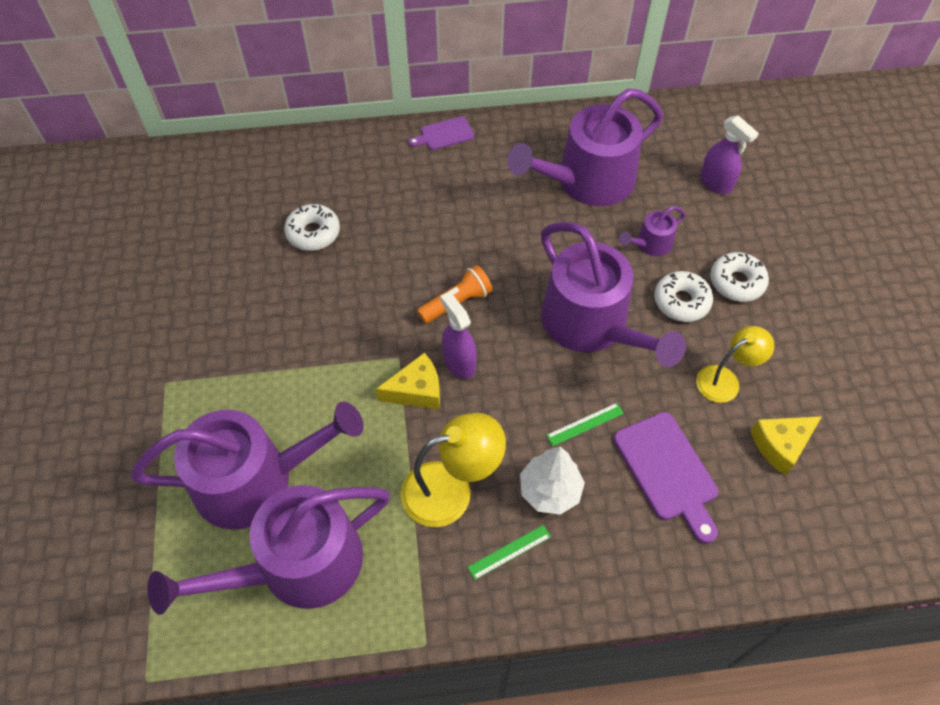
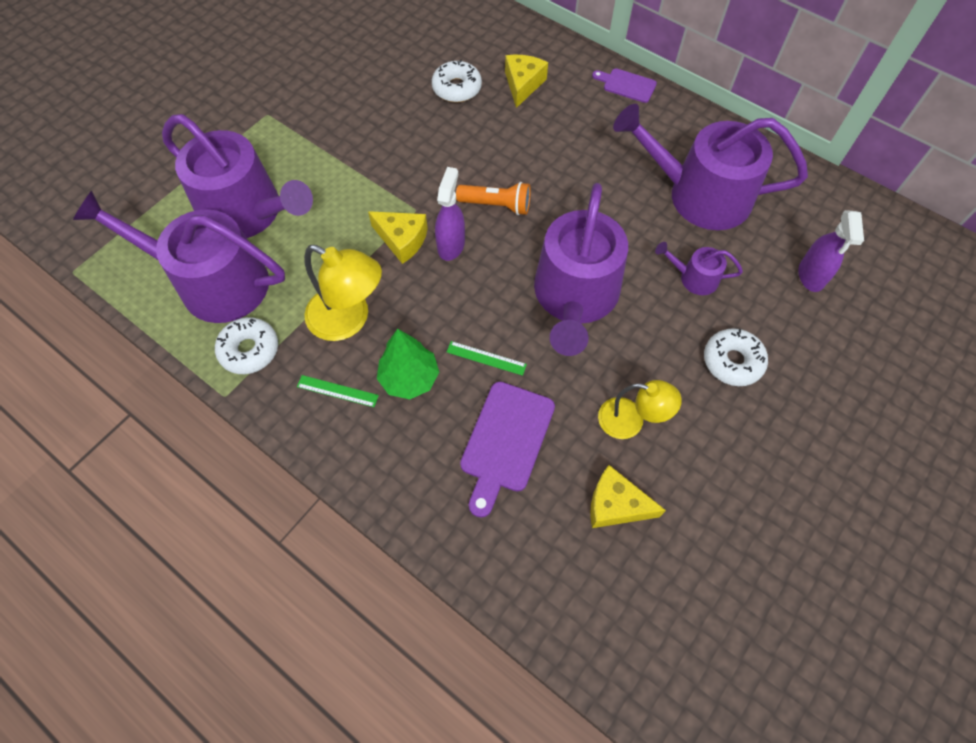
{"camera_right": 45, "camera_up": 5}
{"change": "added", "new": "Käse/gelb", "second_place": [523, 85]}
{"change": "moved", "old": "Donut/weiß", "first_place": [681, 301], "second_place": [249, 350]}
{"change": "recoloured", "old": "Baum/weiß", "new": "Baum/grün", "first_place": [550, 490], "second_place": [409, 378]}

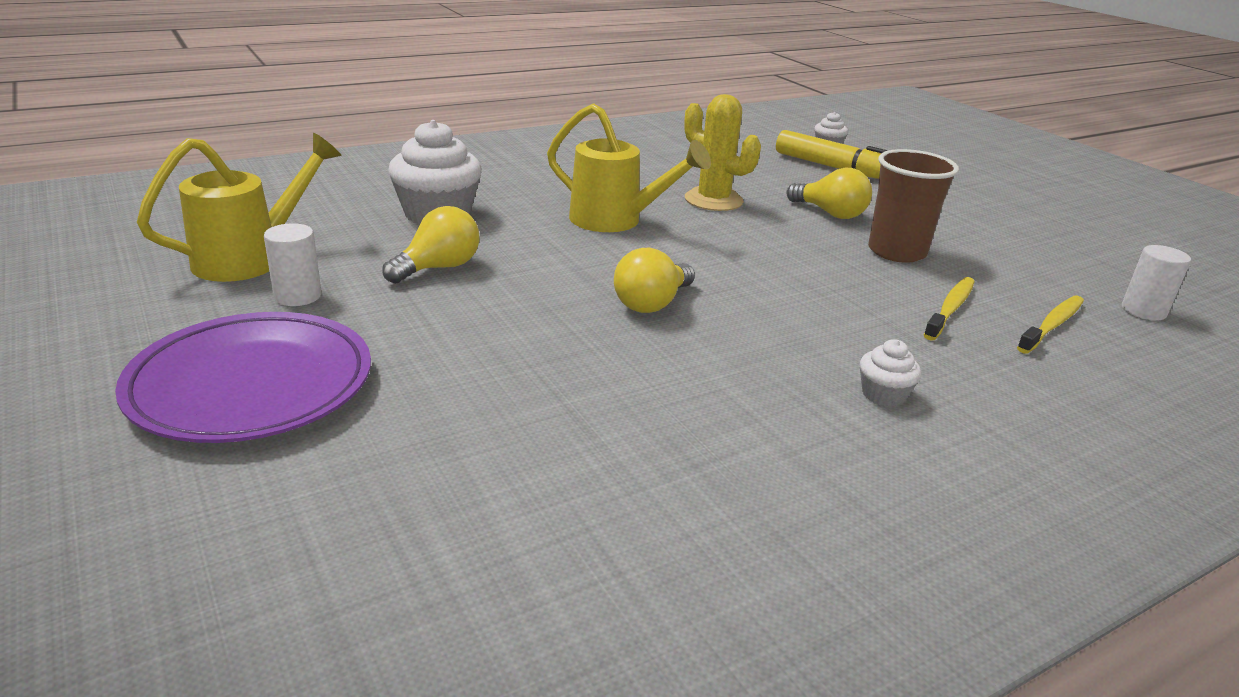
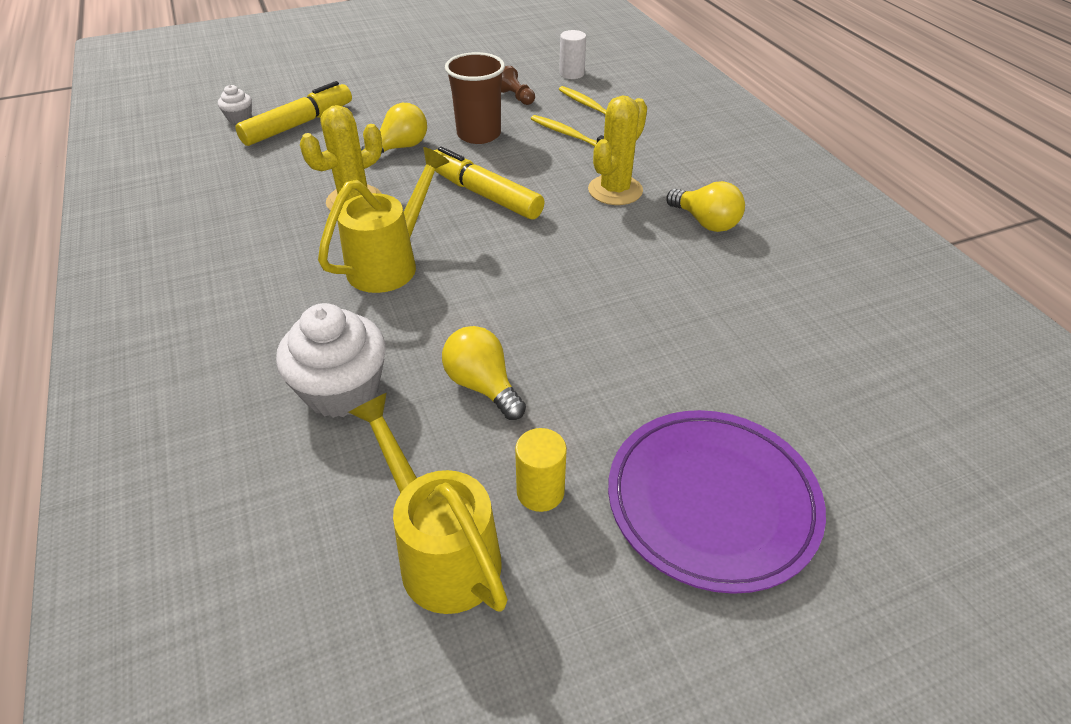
{"camera_right": -80, "camera_up": 15}
{"change": "removed", "old": "Muffin/weiß", "first_place": [883, 394]}
{"change": "added", "new": "Filzstift/gelb", "second_place": [484, 194]}
{"change": "added", "new": "Bauer/braun", "second_place": [516, 97]}
{"change": "added", "new": "Kaktus/gelb", "second_place": [615, 190]}
{"change": "moved", "old": "Glühbirne/gelb", "first_place": [652, 303], "second_place": [705, 222]}
{"change": "recoloured", "old": "Vollzylinder/weiß", "new": "Vollzylinder/gelb", "first_place": [298, 296], "second_place": [540, 492]}

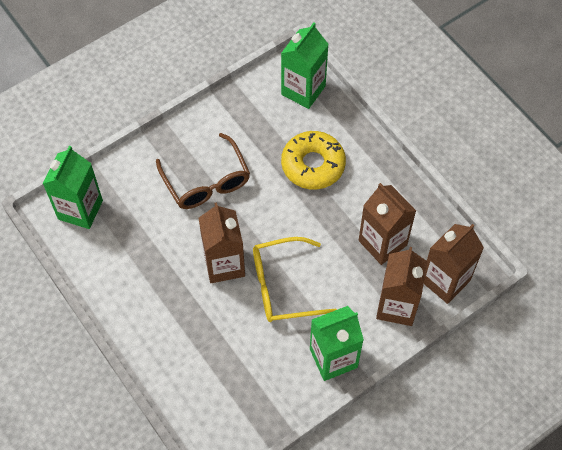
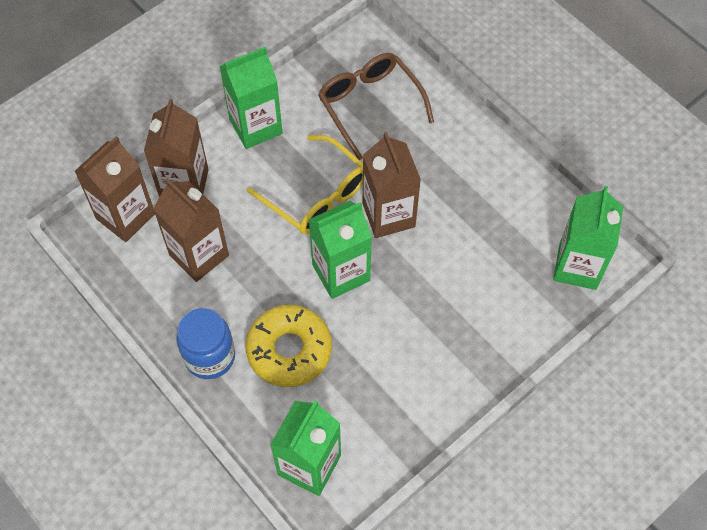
{"camera_right": 175, "camera_up": 0}
{"change": "added", "new": "Einmachglas/blau", "second_place": [210, 356]}
{"change": "added", "new": "Getränkekarton/grün", "second_place": [341, 273]}
{"change": "moved", "old": "Brille/braun", "first_place": [206, 182], "second_place": [369, 105]}
{"change": "turned", "old": "Brille/gelb", "first_place": [283, 286], "second_place": [317, 196], "degrees": 60}

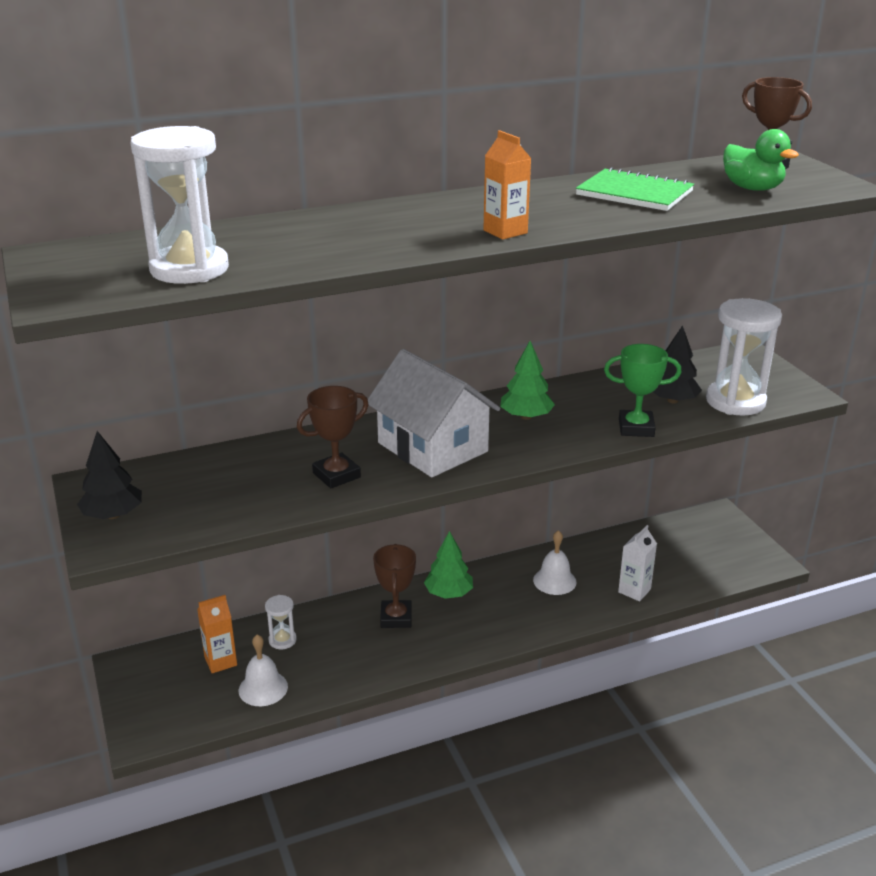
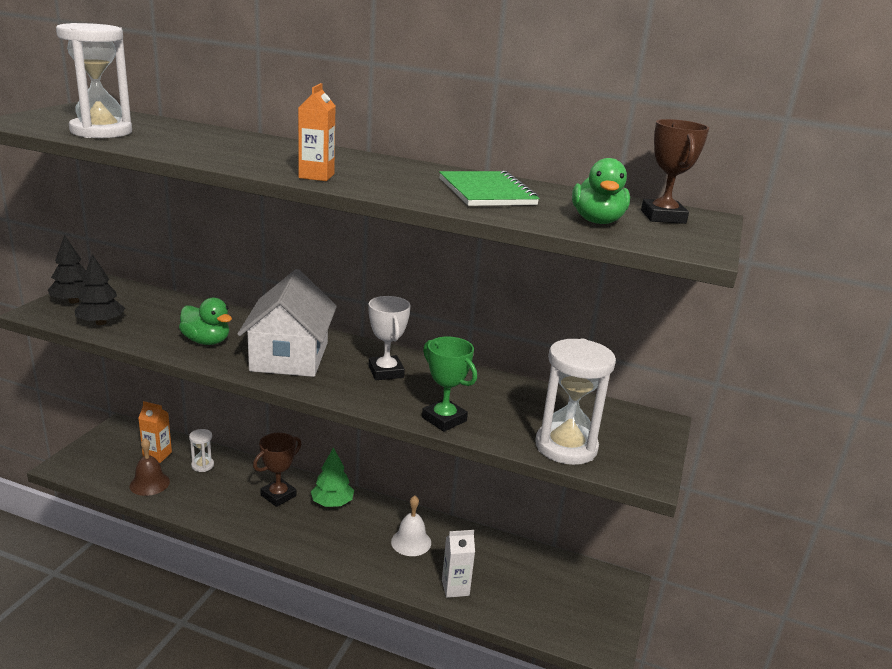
{"camera_right": 40, "camera_up": -5}
{"change": "moved", "old": "Baum/schwarz", "first_place": [672, 400], "second_place": [101, 323]}
{"change": "replaced", "old": "Pokal/braun", "new": "Ente/grün", "first_place": [336, 475], "second_place": [206, 341]}
{"change": "replaced", "old": "Baum/grün", "new": "Pokal/weiß", "first_place": [526, 416], "second_place": [386, 372]}
{"change": "recoloured", "old": "Glocke/weiß", "new": "Glocke/braun", "first_place": [263, 688], "second_place": [149, 483]}

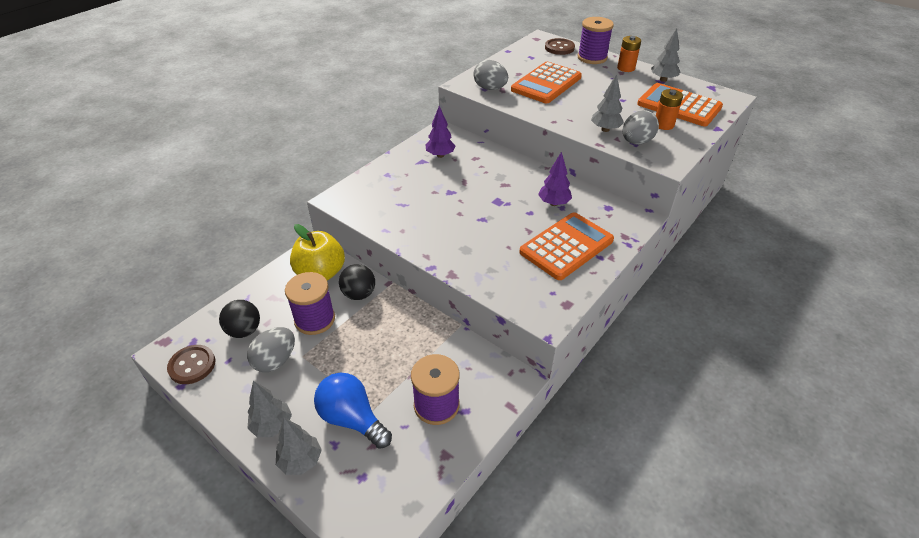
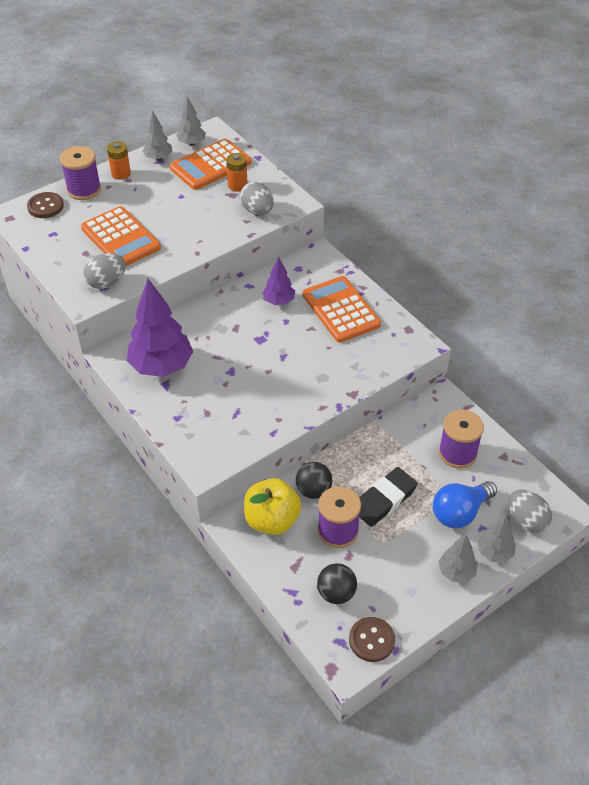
{"camera_right": -75, "camera_up": 5}
{"change": "added", "new": "Radiergummi/schwarz", "second_place": [384, 499]}
{"change": "moved", "old": "Ei/grau", "first_place": [275, 360], "second_place": [526, 520]}
{"change": "moved", "old": "Baum/grau", "first_place": [605, 129], "second_place": [191, 143]}
{"change": "resized", "old": "Baum/lila", "first_place": [440, 155], "second_place": [161, 366], "factor": 1.89}

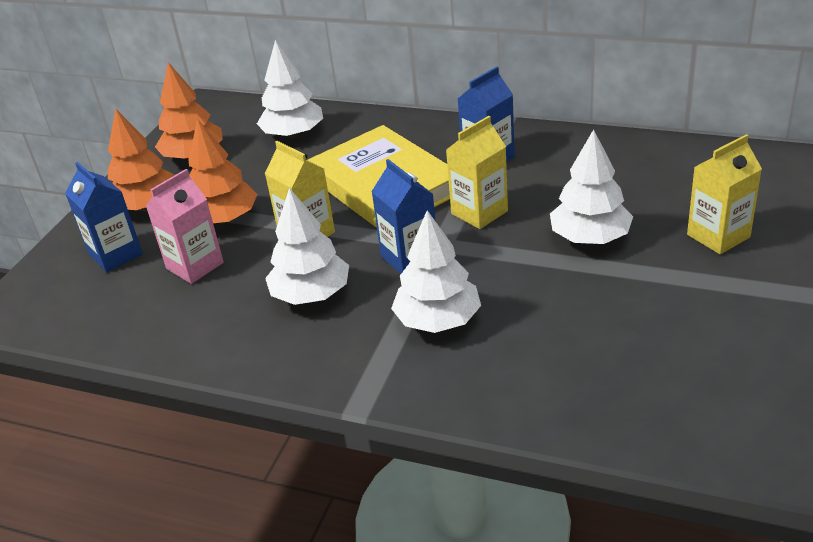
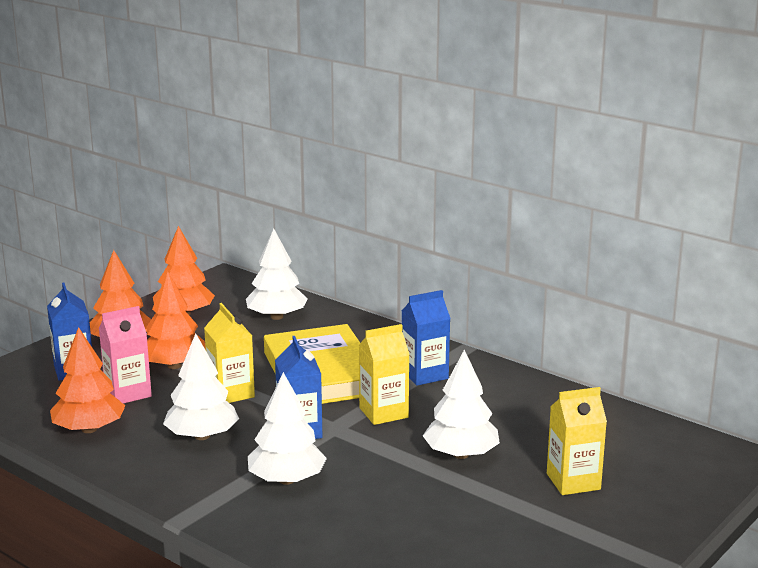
{"camera_right": 15, "camera_up": -15}
{"change": "added", "new": "Baum/orange", "second_place": [89, 429]}

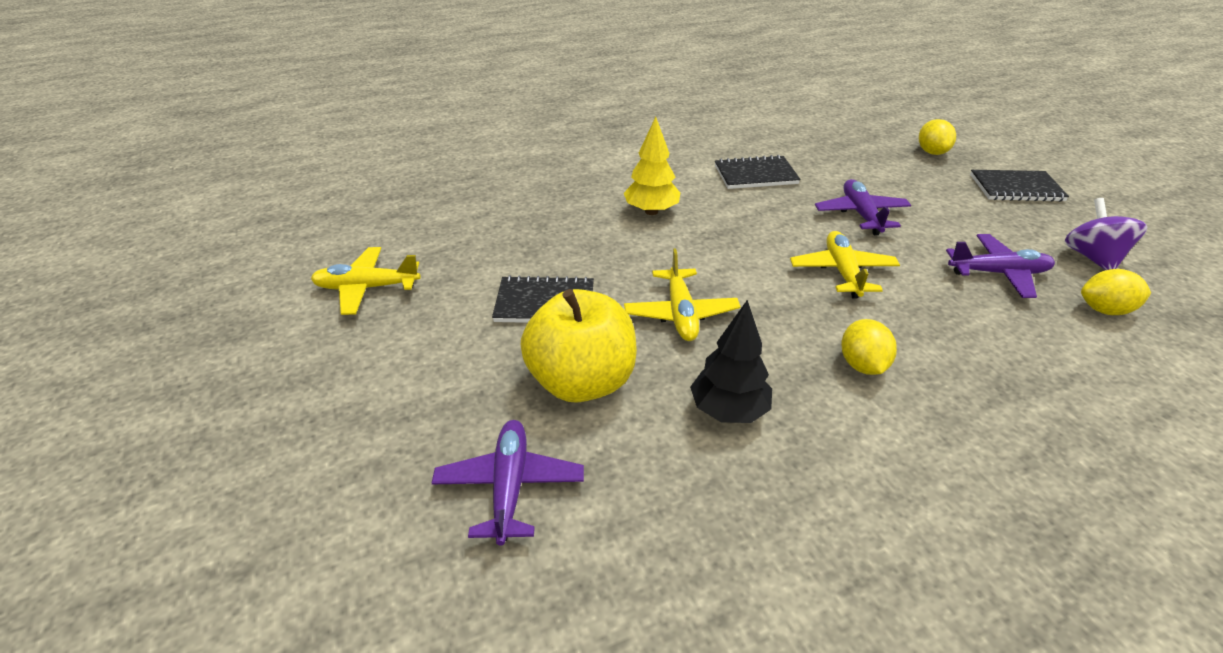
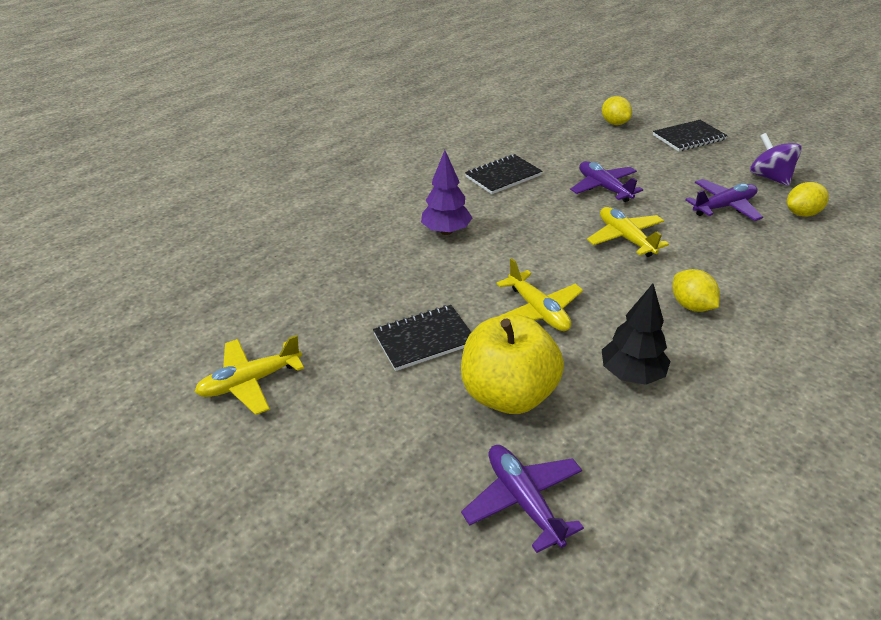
{"camera_right": -25, "camera_up": 0}
{"change": "recoloured", "old": "Baum/gelb", "new": "Baum/lila", "first_place": [651, 211], "second_place": [446, 231]}

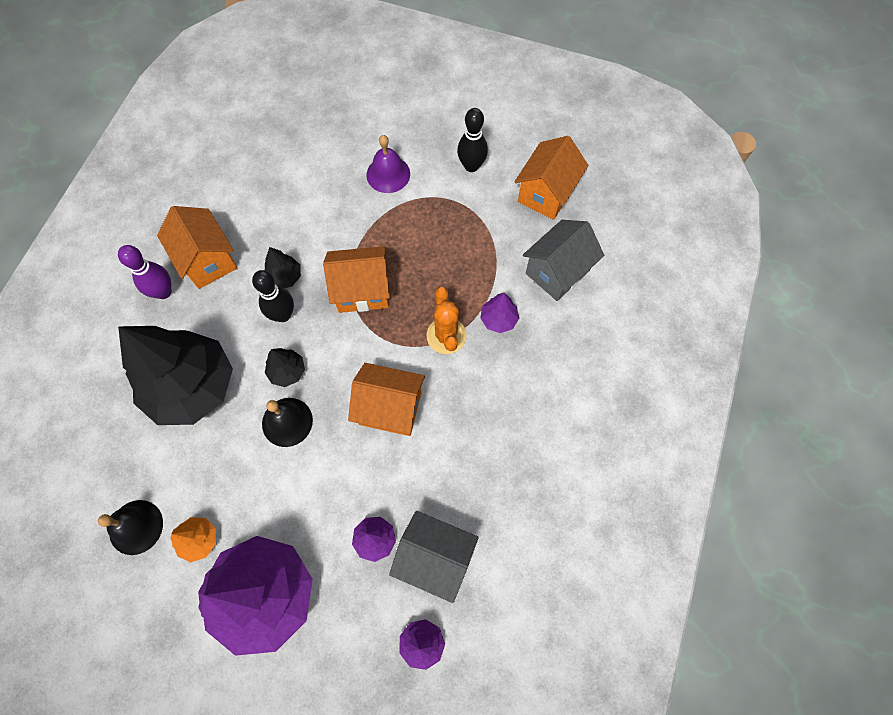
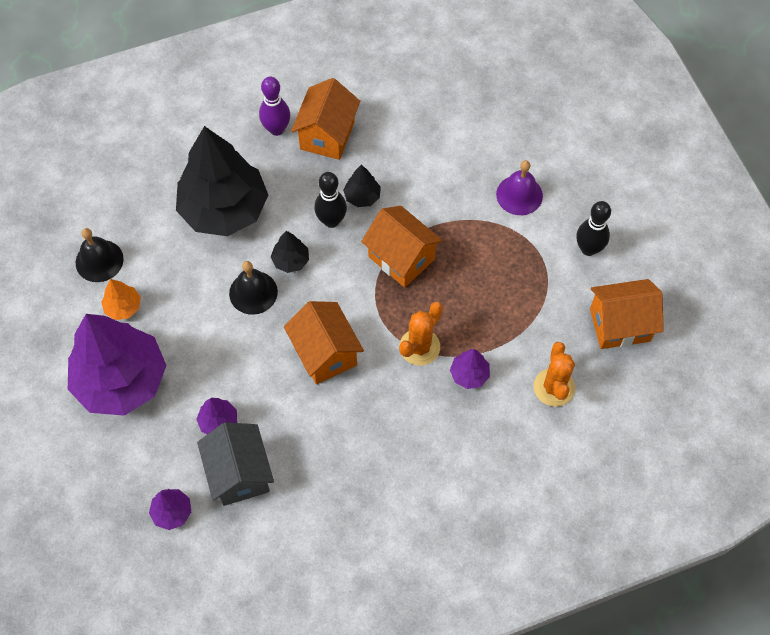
{"camera_right": 50, "camera_up": -5}
{"change": "replaced", "old": "Haus/grau", "new": "Kaktus/orange", "first_place": [557, 272], "second_place": [554, 387]}

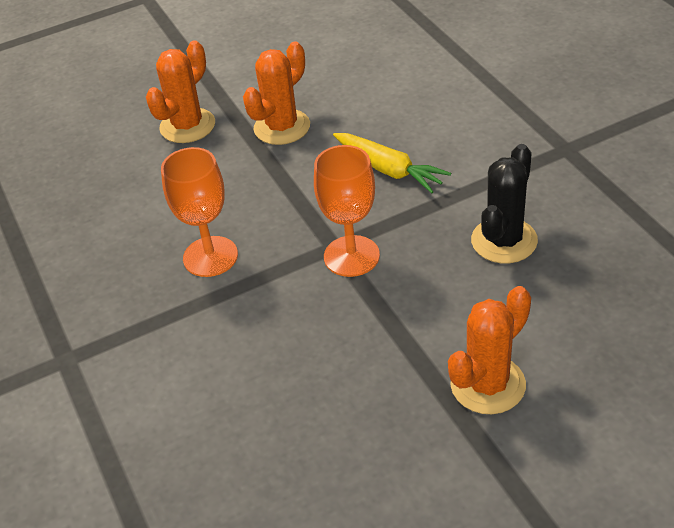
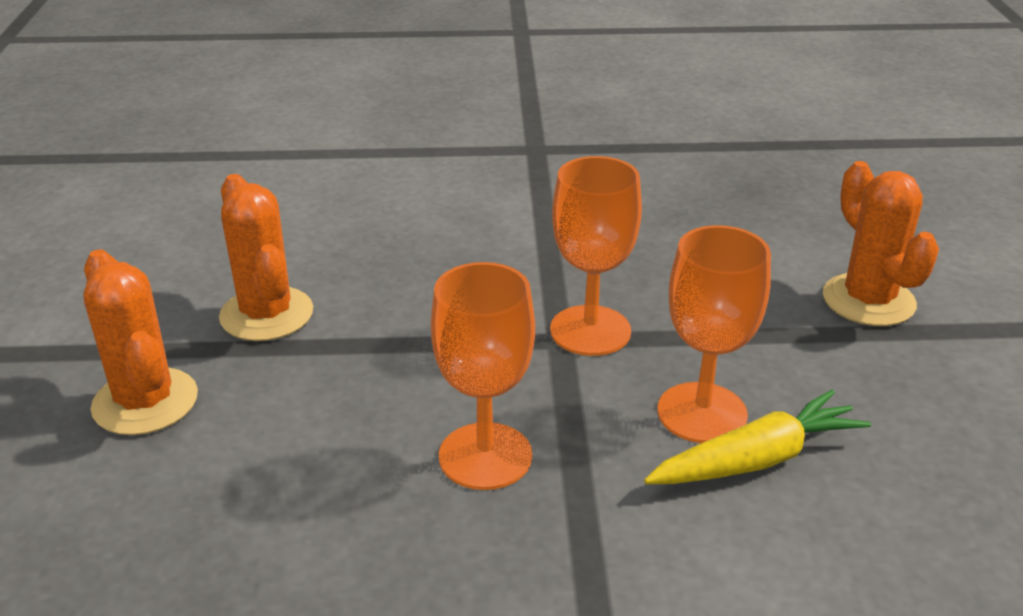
{"camera_right": -70, "camera_up": -10}
{"change": "removed", "old": "Kaktus/schwarz", "first_place": [504, 241]}
{"change": "added", "new": "Kelch/orange", "second_place": [702, 413]}
{"change": "moved", "old": "Karotte/gelb", "first_place": [389, 170], "second_place": [756, 459]}

